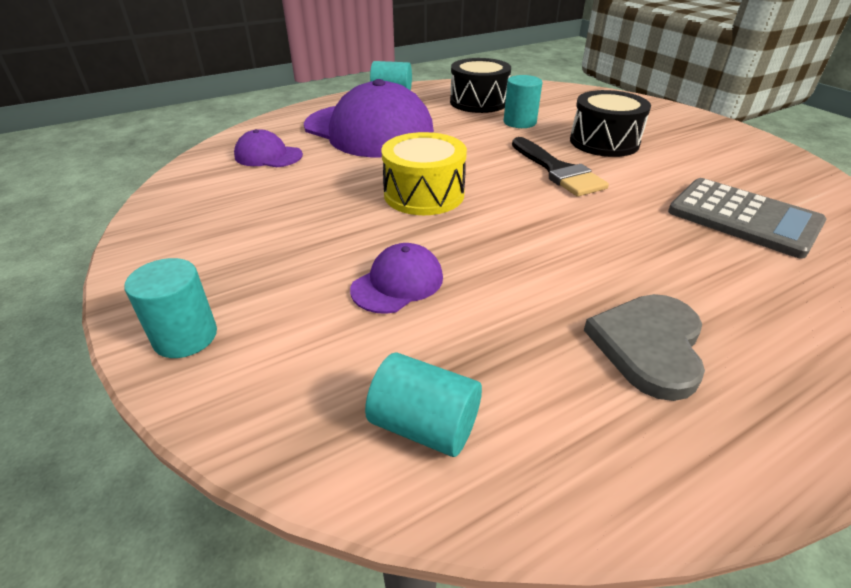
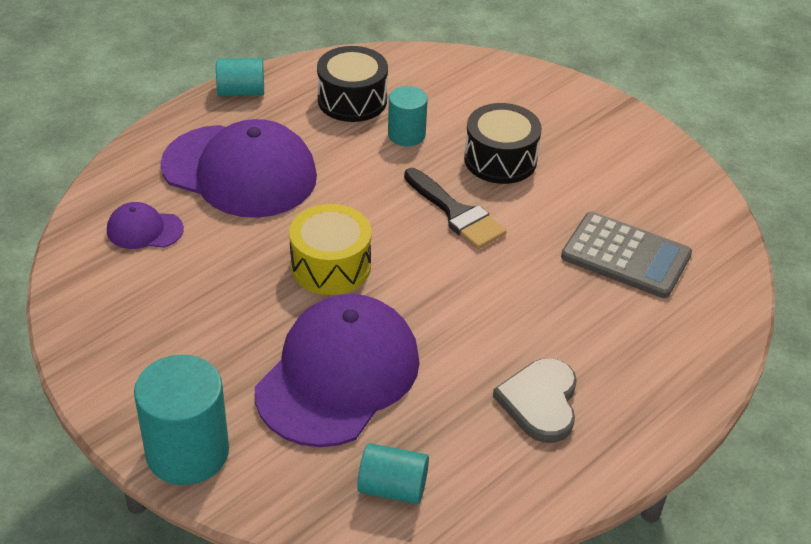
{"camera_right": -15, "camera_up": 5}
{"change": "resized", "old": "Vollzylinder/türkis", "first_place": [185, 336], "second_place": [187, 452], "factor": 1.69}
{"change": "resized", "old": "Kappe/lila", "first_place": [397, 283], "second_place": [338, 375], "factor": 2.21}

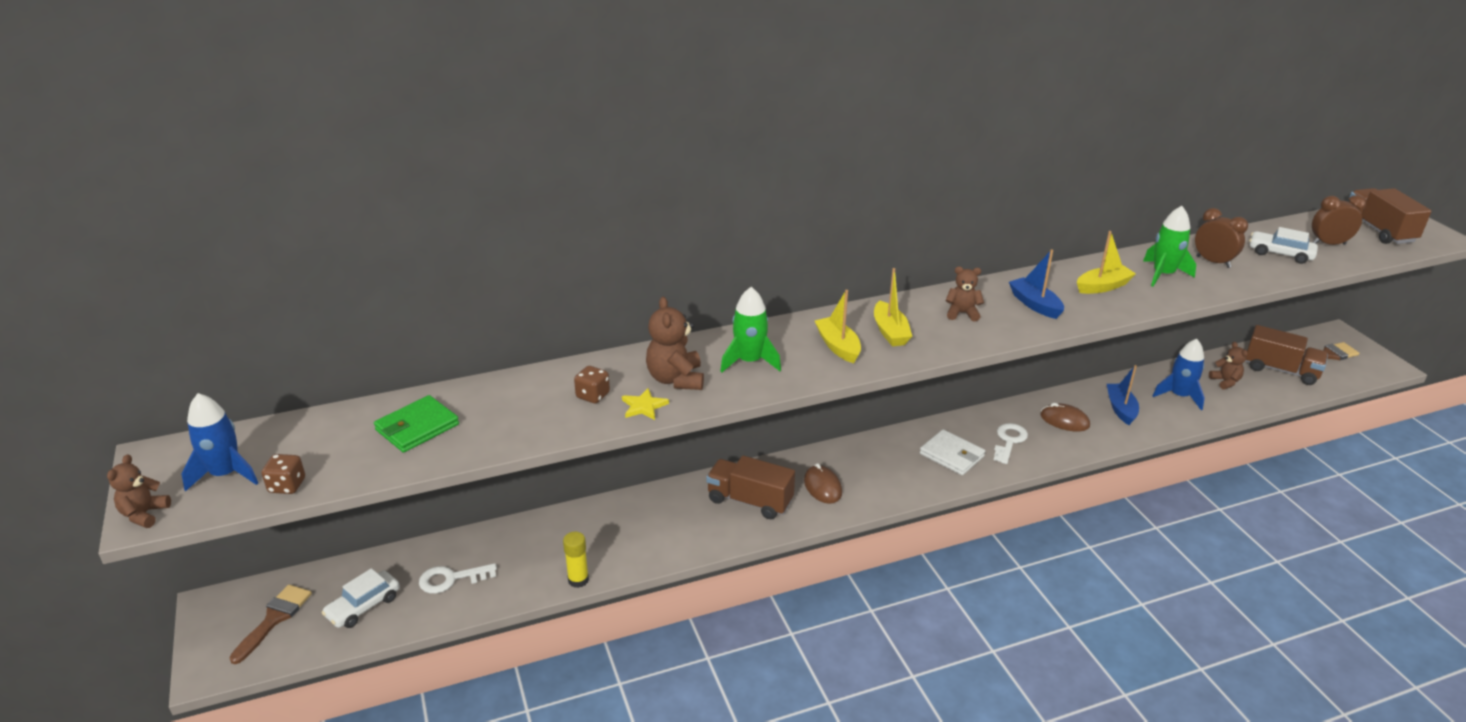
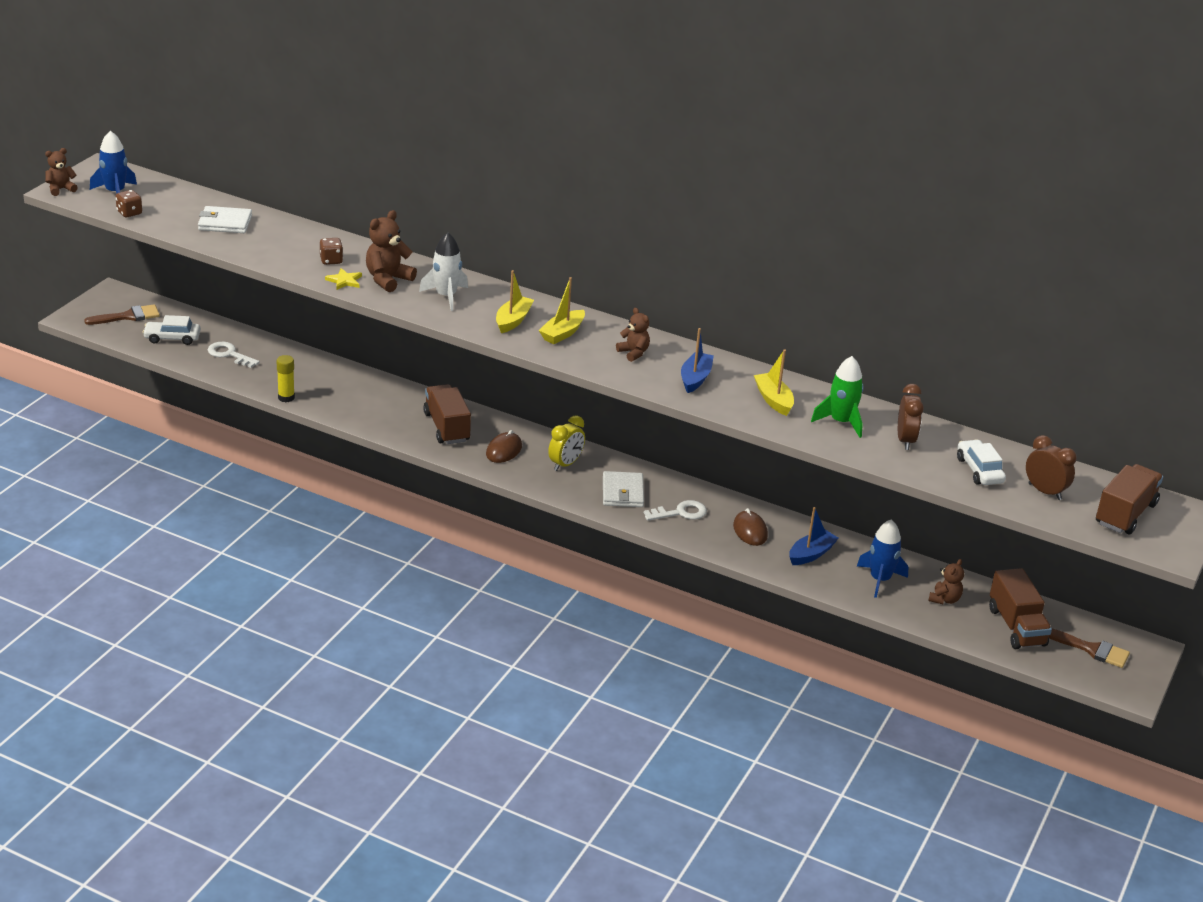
{"camera_right": 45, "camera_up": 0}
{"change": "added", "new": "Wecker/gelb", "second_place": [565, 464]}
{"change": "recoloured", "old": "Geldbörse/grün", "new": "Geldbörse/weiß", "first_place": [417, 427], "second_place": [225, 223]}
{"change": "recoloured", "old": "Rakete/grün", "new": "Rakete/weiß", "first_place": [750, 361], "second_place": [446, 296]}
{"change": "turned", "old": "Boot/gelb", "first_place": [1103, 286], "second_place": [773, 400], "degrees": -135}

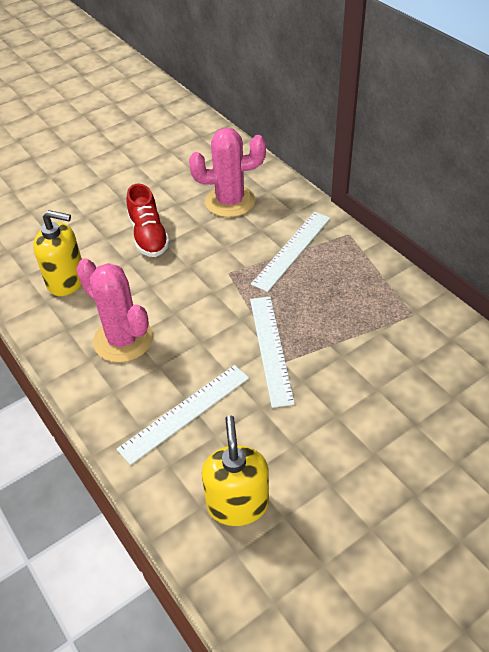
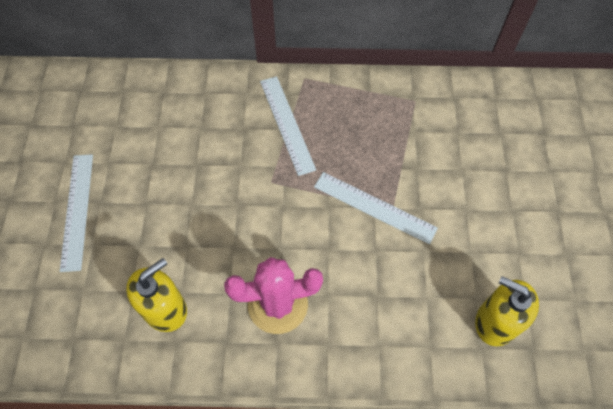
{"camera_right": -55, "camera_up": 15}
{"change": "removed", "old": "Schuh/rot", "first_place": [149, 236]}
{"change": "removed", "old": "Kaktus/rosa", "first_place": [230, 201]}
{"change": "moved", "old": "Lineal/weiß", "first_place": [185, 412], "second_place": [77, 210]}

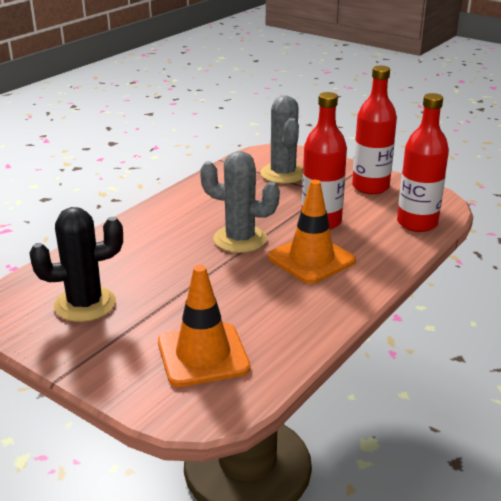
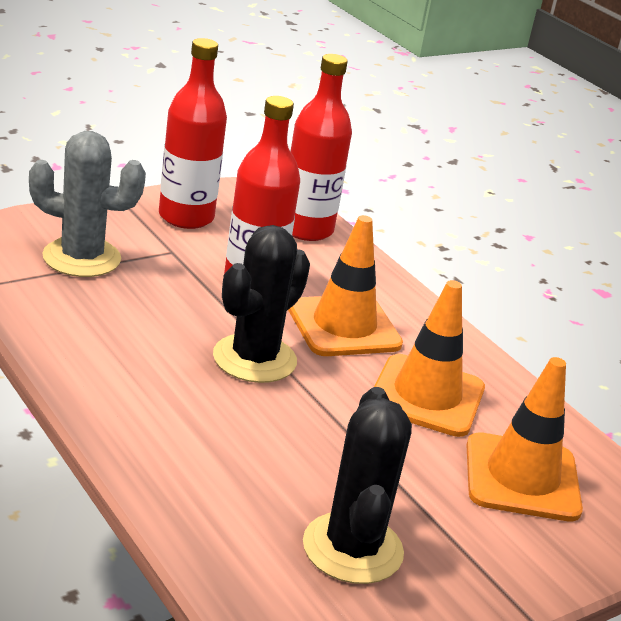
{"camera_right": -75, "camera_up": 0}
{"change": "added", "new": "Leitkegel/orange", "second_place": [426, 396]}
{"change": "recoloured", "old": "Kaktus/grau", "new": "Kaktus/schwarz", "first_place": [240, 239], "second_place": [254, 359]}

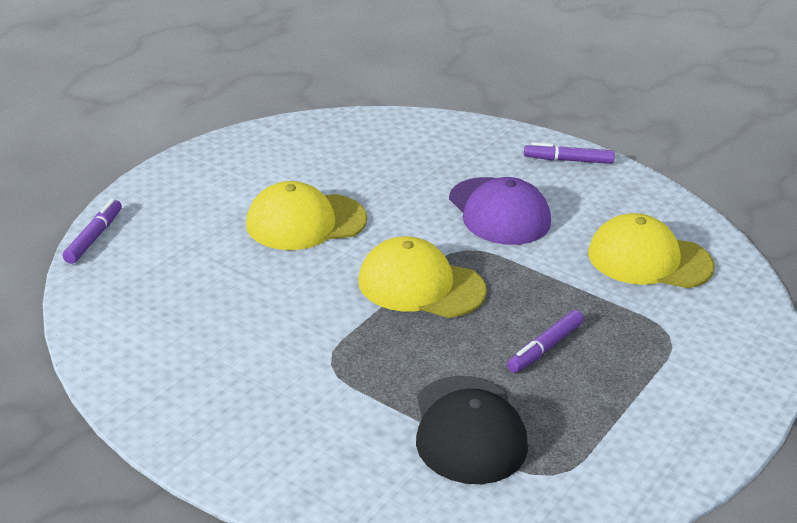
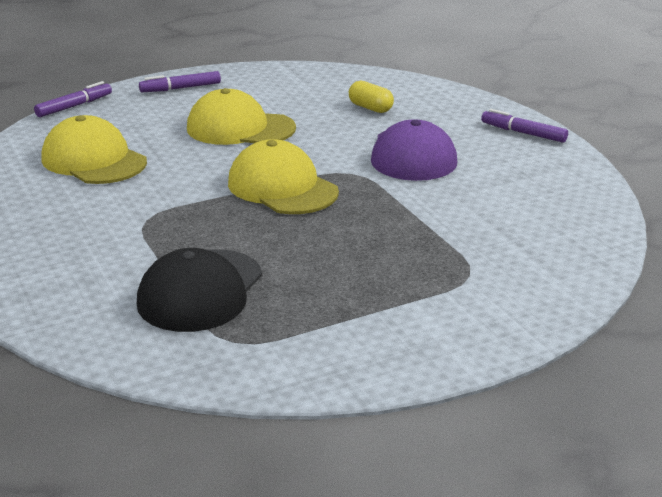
{"camera_right": 30, "camera_up": -5}
{"change": "added", "new": "Kapsel/gelb", "second_place": [370, 108]}
{"change": "moved", "old": "Filzstift/lila", "first_place": [544, 348], "second_place": [180, 88]}
{"change": "moved", "old": "Kappe/gelb", "first_place": [649, 260], "second_place": [94, 160]}

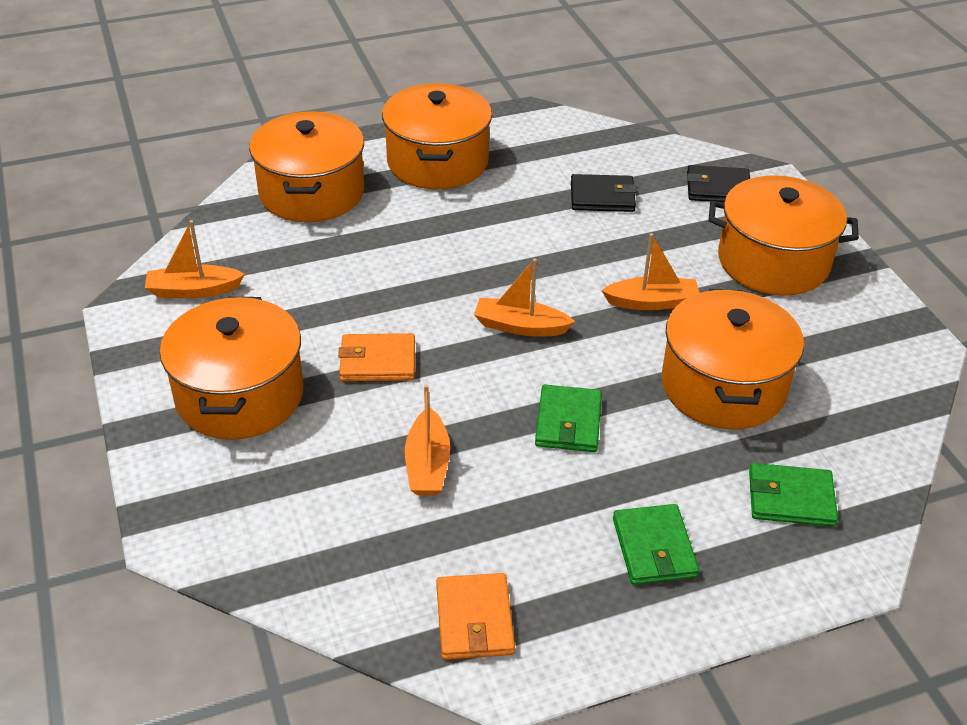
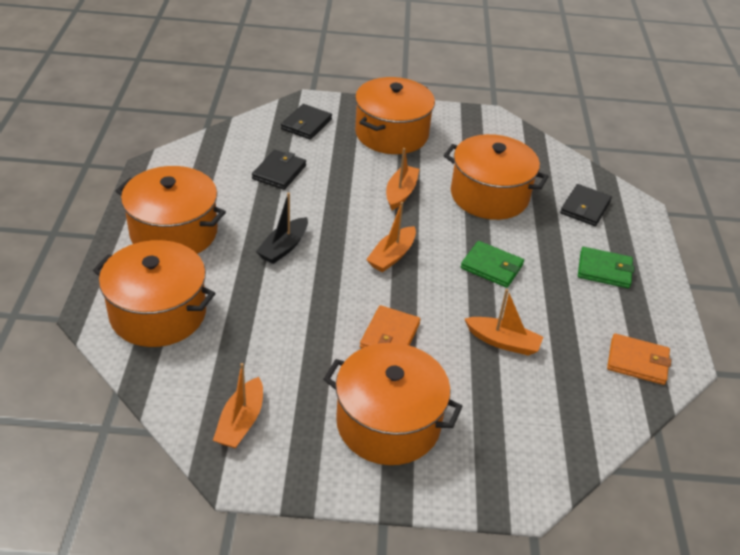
{"camera_right": -70, "camera_up": 0}
{"change": "added", "new": "Boot/schwarz", "second_place": [283, 247]}
{"change": "recoloured", "old": "Geldbörse/grün", "new": "Geldbörse/schwarz", "first_place": [790, 498], "second_place": [585, 207]}

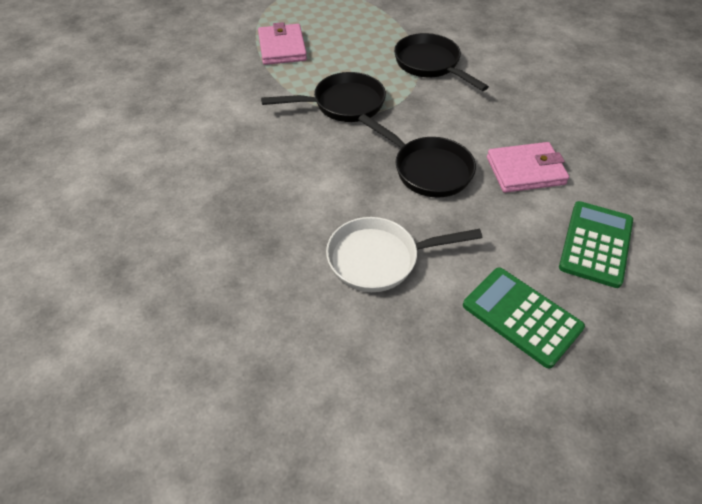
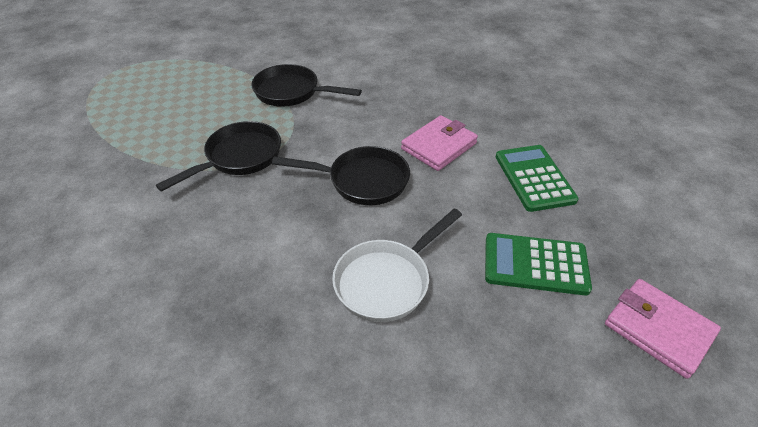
{"camera_right": -35, "camera_up": -5}
{"change": "moved", "old": "Geldbörse/rosa", "first_place": [282, 48], "second_place": [658, 329]}

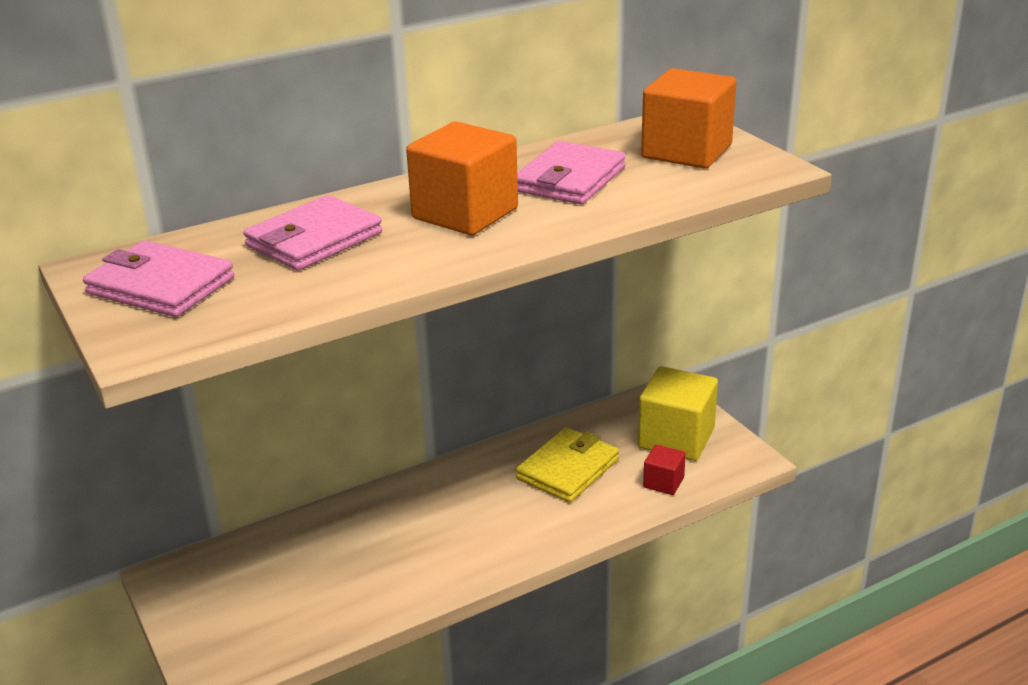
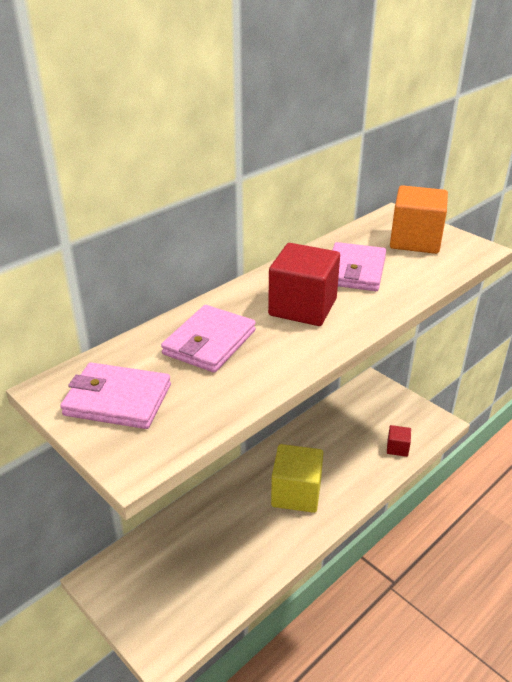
{"camera_right": -15, "camera_up": 5}
{"change": "removed", "old": "Geldbörse/gelb", "first_place": [567, 469]}
{"change": "moved", "old": "Kubus/gelb", "first_place": [676, 438], "second_place": [296, 493]}
{"change": "recoloured", "old": "Kubus/orange", "new": "Kubus/rot", "first_place": [465, 213], "second_place": [302, 307]}

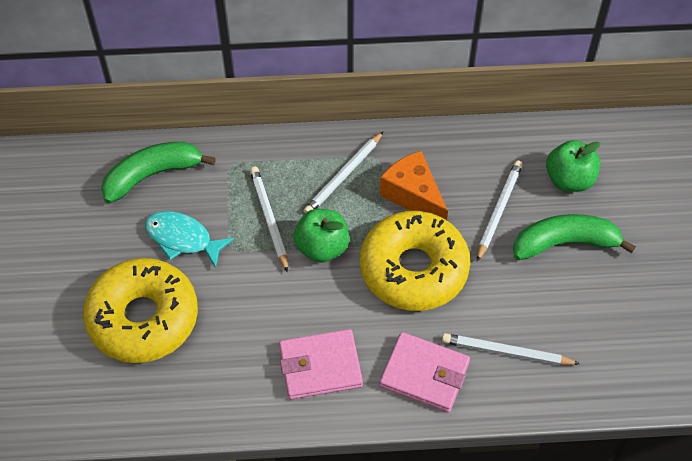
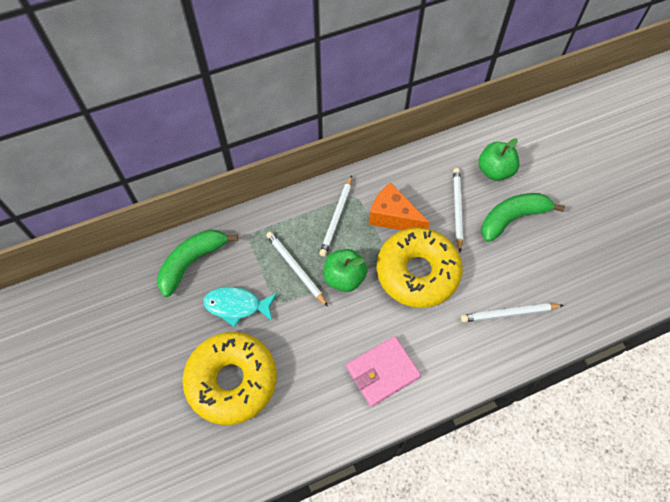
{"camera_right": -20, "camera_up": 5}
{"change": "removed", "old": "Geldbörse/rosa", "first_place": [424, 374]}

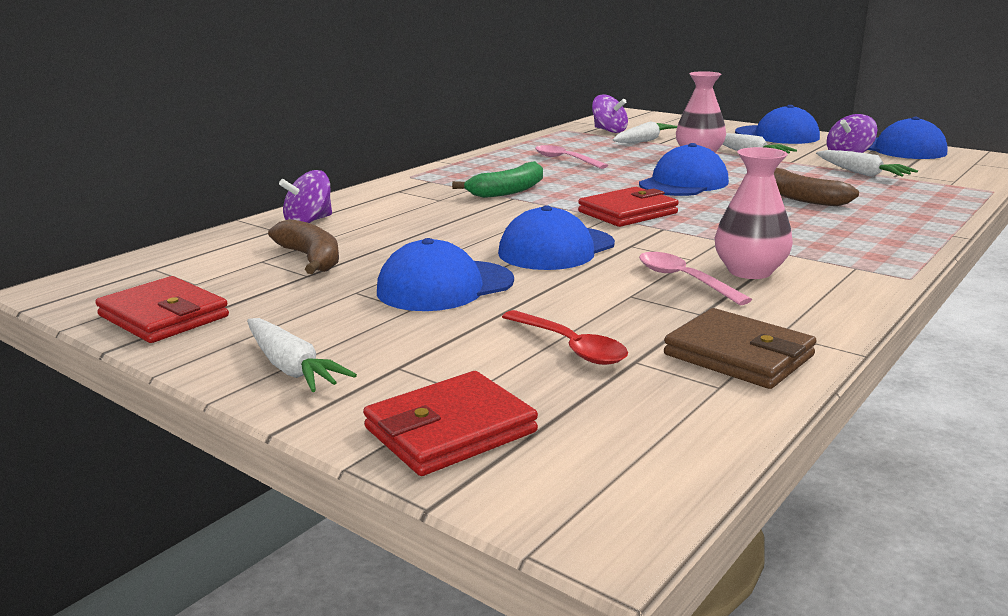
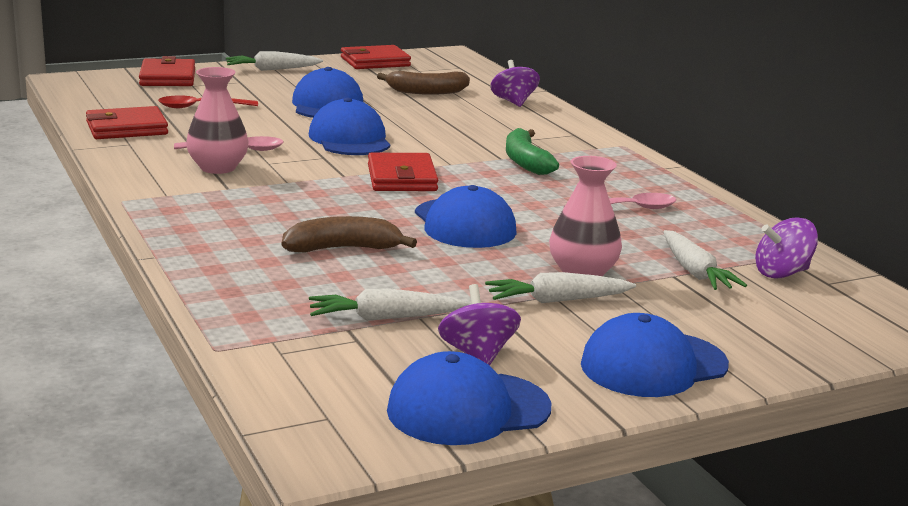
{"camera_right": 115, "camera_up": 0}
{"change": "recoloured", "old": "Geldbörse/braun", "new": "Geldbörse/rot", "first_place": [738, 355], "second_place": [127, 128]}

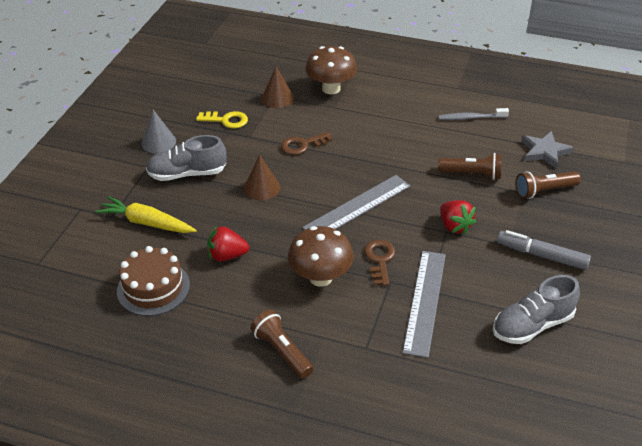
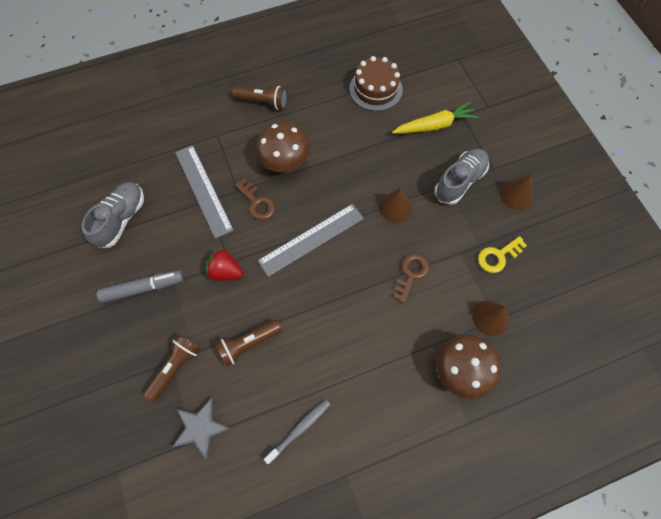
{"camera_right": 140, "camera_up": 25}
{"change": "removed", "old": "Erdbeere/rot", "first_place": [227, 256]}
{"change": "recoloured", "old": "Kegel/grau", "new": "Kegel/braun", "first_place": [158, 142], "second_place": [516, 195]}
{"change": "turned", "old": "Lineal/grau", "first_place": [357, 206], "second_place": [311, 239], "degrees": 45}

